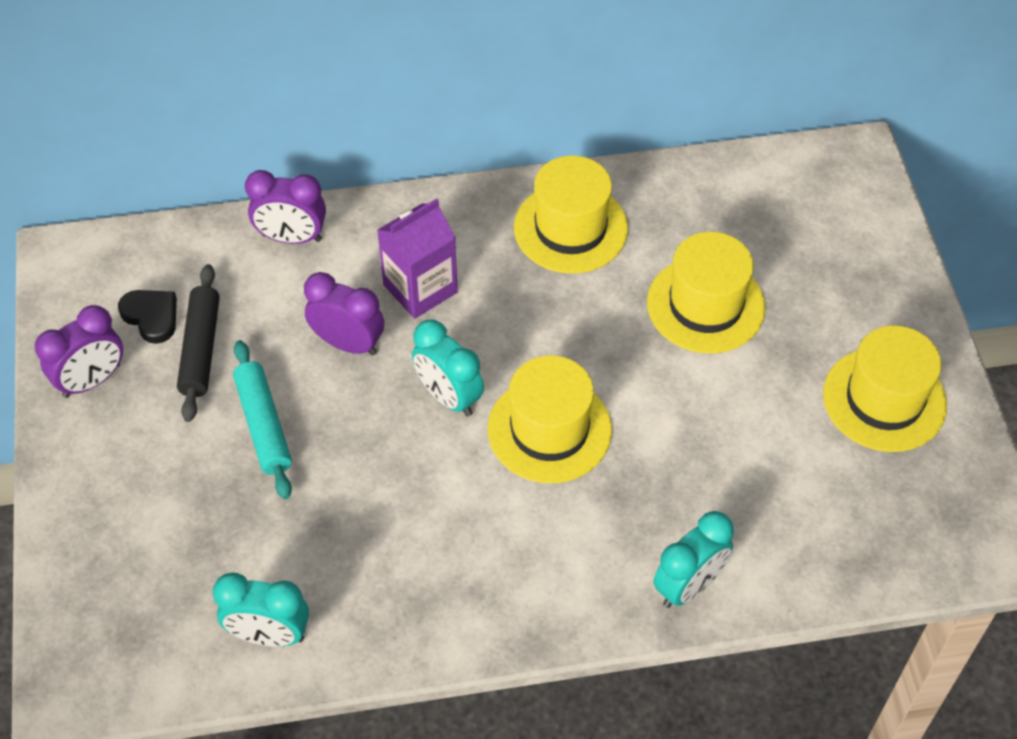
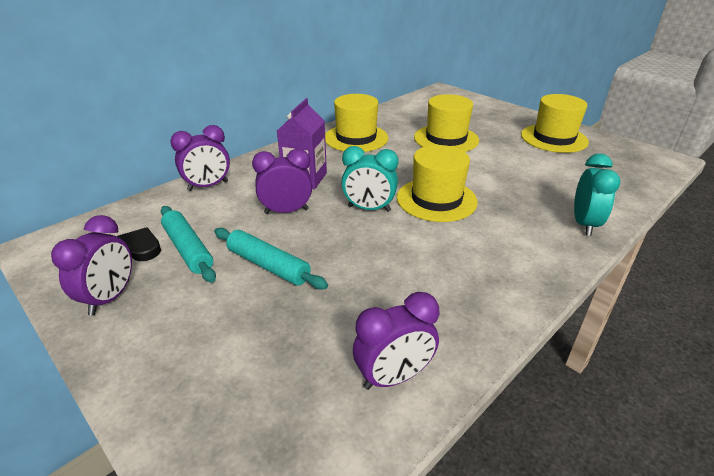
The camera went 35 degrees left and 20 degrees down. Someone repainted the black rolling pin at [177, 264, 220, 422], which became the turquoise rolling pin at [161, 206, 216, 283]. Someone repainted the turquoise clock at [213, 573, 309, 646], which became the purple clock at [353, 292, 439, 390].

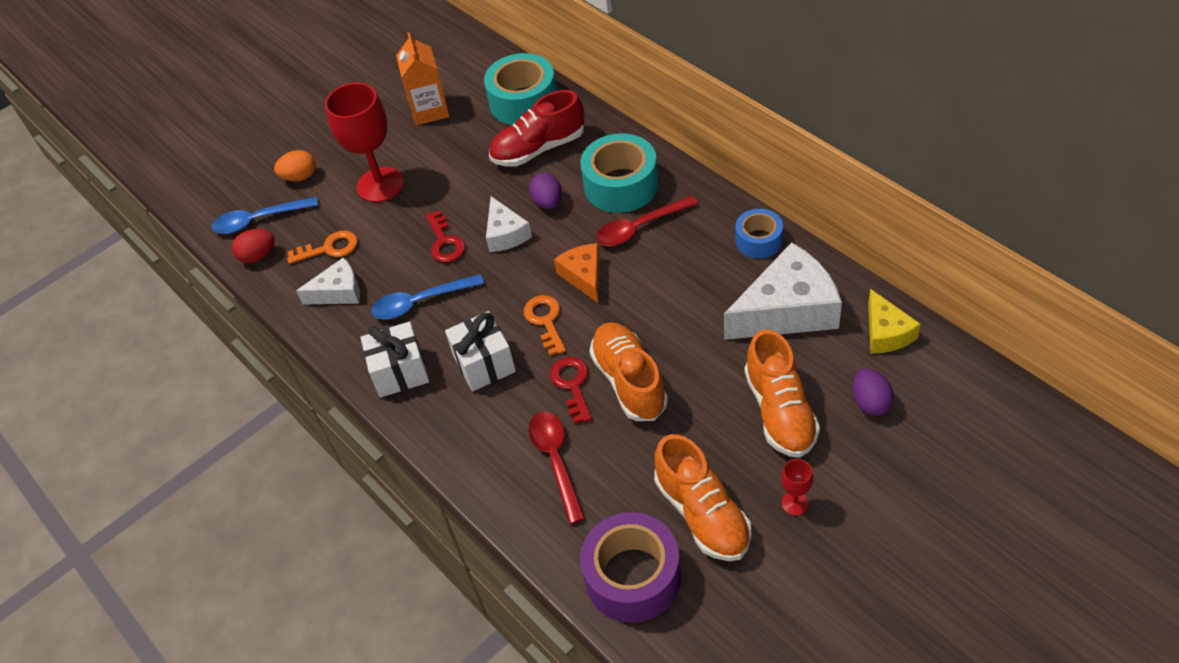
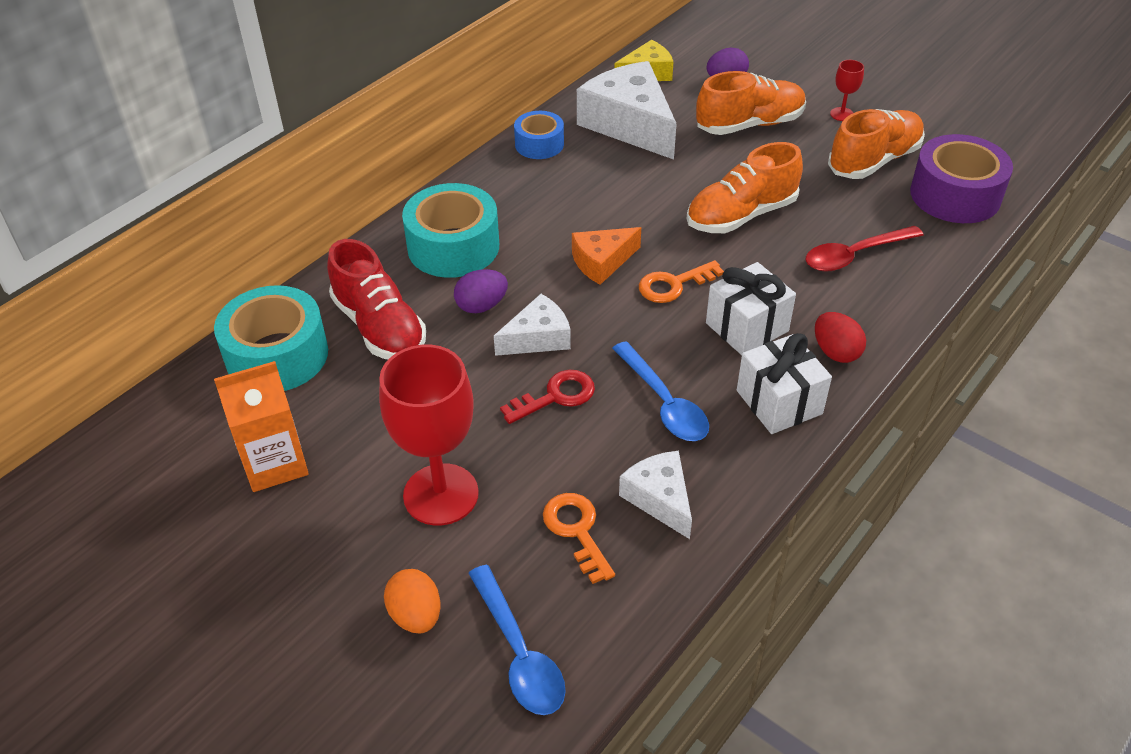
The camera went 105 degrees left and 5 degrees down. Someone carried the red egg from [232, 229, 275, 263] to [815, 312, 866, 363]. Someone took away the red key at [550, 357, 592, 424]. Someone took away the red spoon at [596, 196, 698, 246].

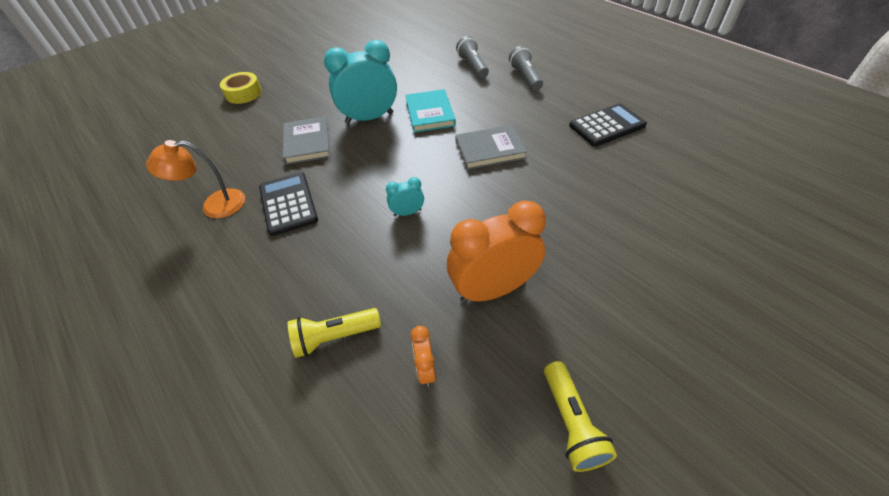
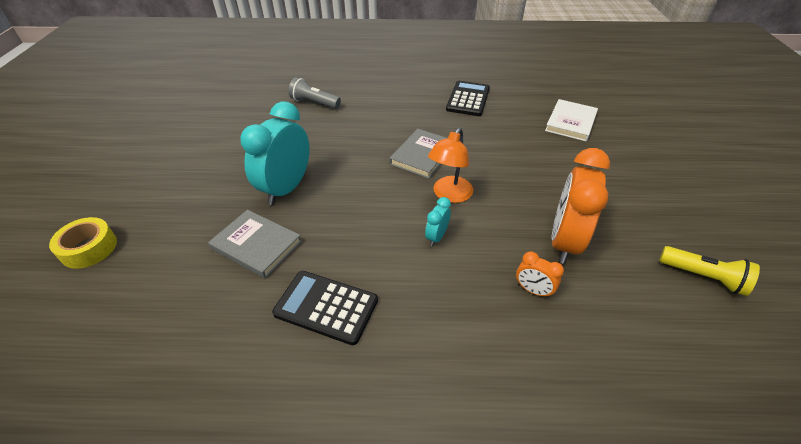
The camera went 50 degrees left and 5 degrees down. Someone carried the orange lamp from [146, 140, 245, 218] to [428, 128, 473, 203]. Someone took away the yellow flashlight at [288, 308, 381, 358]. Someone took away the turquoise book at [405, 89, 456, 133]. Someone carried the orange clock from [411, 326, 436, 386] to [516, 251, 564, 298]. Someone took away the grey flashlight at [509, 46, 543, 91]. Someone put down the white book at [545, 99, 598, 141].

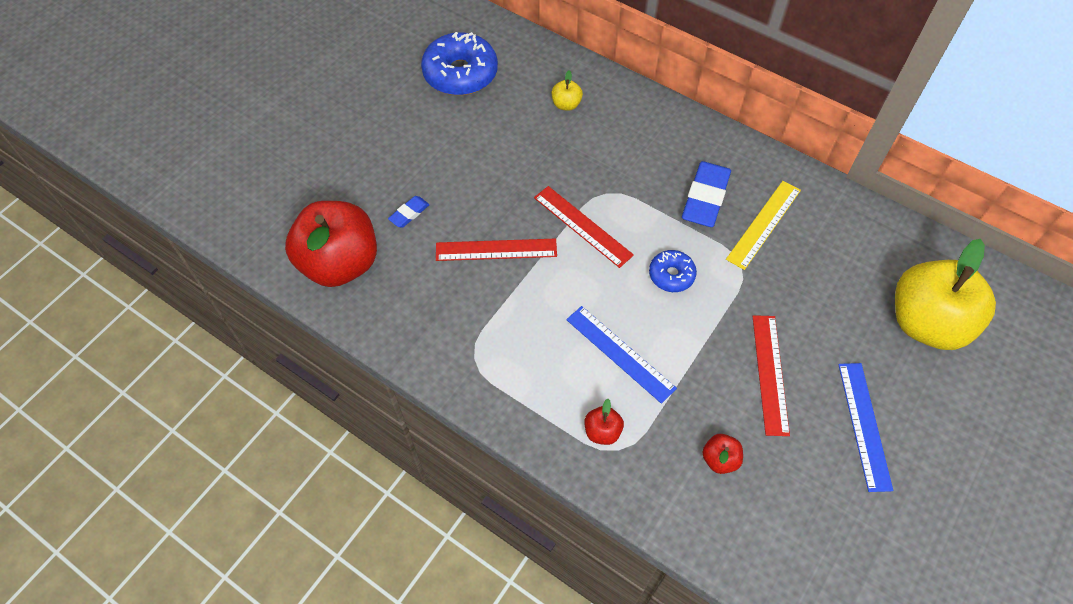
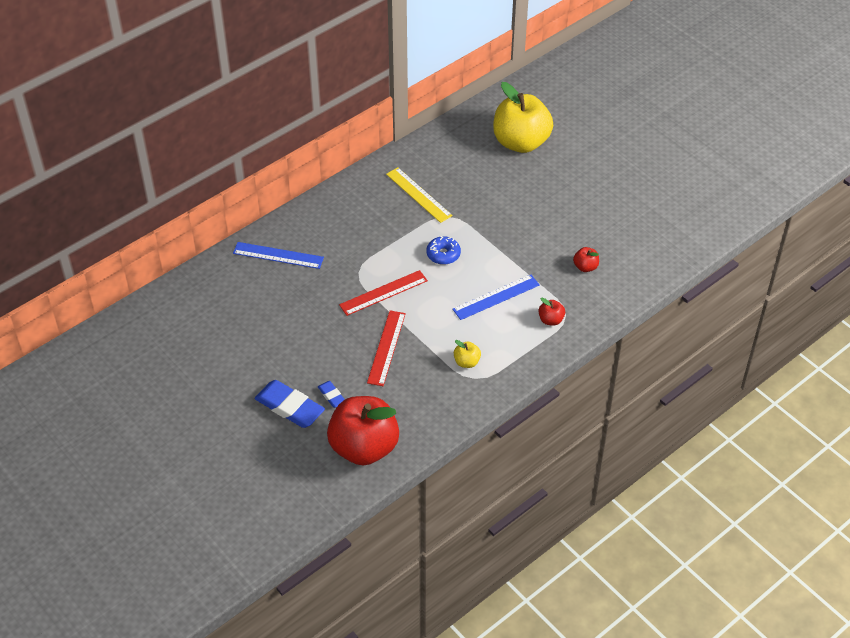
The camera went 75 degrees left and 10 degrees down. Someone took away the blue donut at [421, 32, 498, 95]. Someone carried the yellow apple from [552, 70, 583, 111] to [454, 340, 481, 368]. Someone carried the blue eraser from [682, 161, 731, 227] to [255, 380, 325, 428]. Someone took away the red ruler at [752, 315, 790, 436]. Someone carried the blue ruler from [838, 363, 893, 492] to [233, 242, 324, 269].

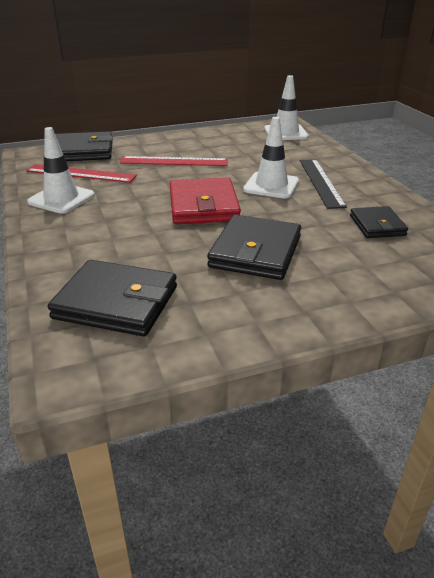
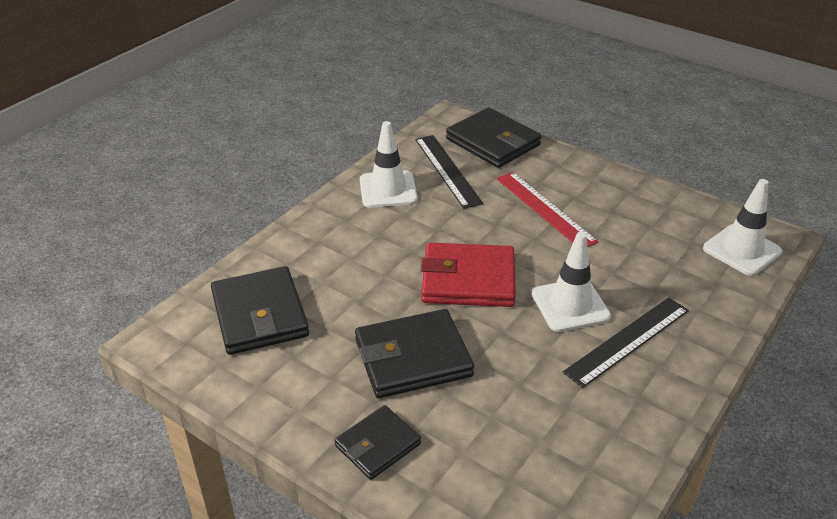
The camera went 55 degrees right and 5 degrees up. Someone repainted the red ruler at [26, 164, 137, 183], which became the black ruler at [415, 135, 483, 209]. Someone rotated the red wallet at [170, 178, 241, 224] by 45 degrees clockwise. Someone carried the black wallet from [350, 206, 408, 238] to [335, 405, 421, 480].

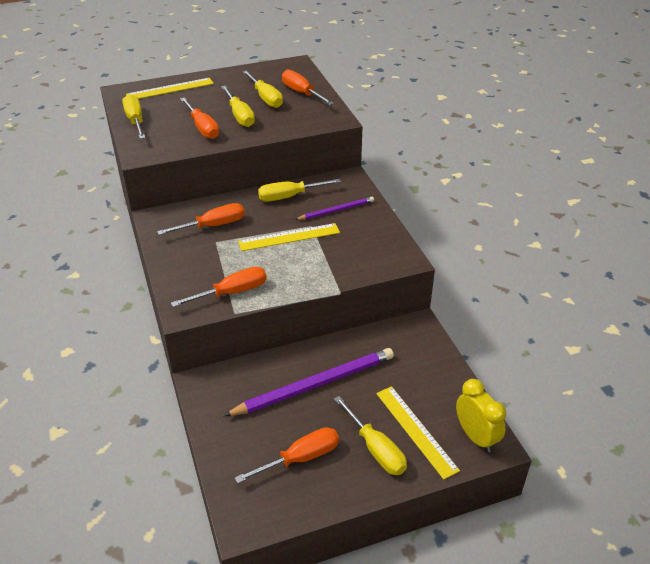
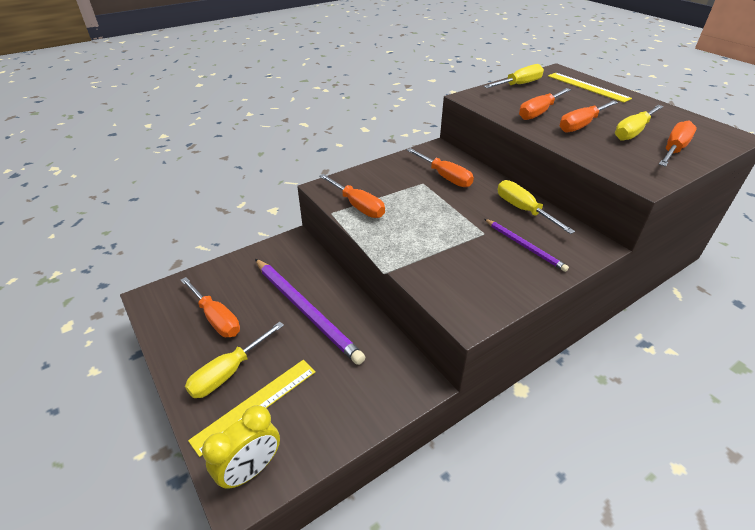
The camera went 75 degrees right and 0 degrees up. Someone repainted the yellow screwdriver at [221, 85, 255, 127], which became the orange screwdriver at [559, 101, 618, 133]. Someone took away the yellow ruler at [238, 223, 340, 251].

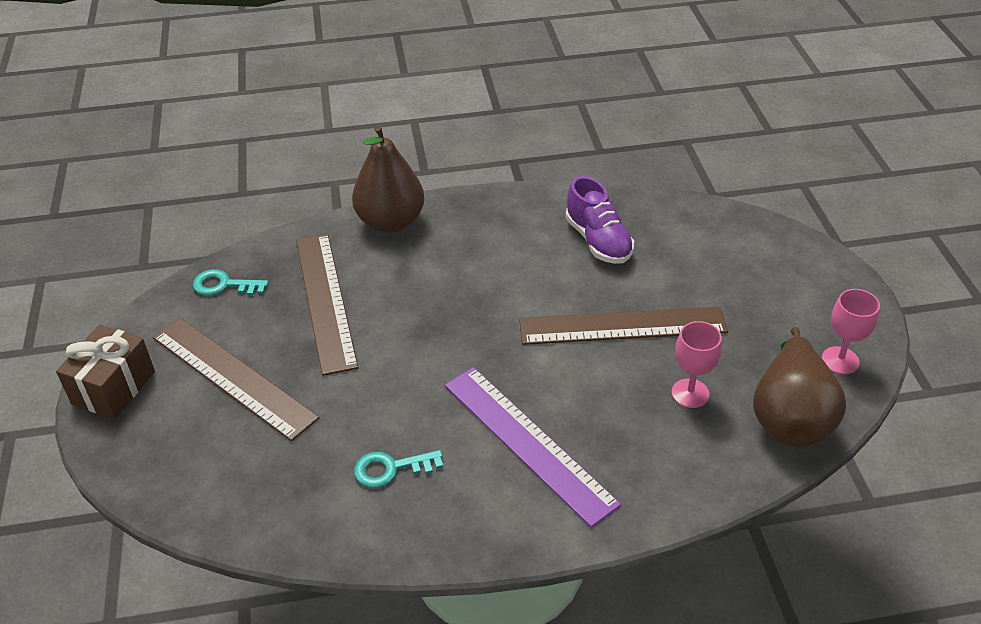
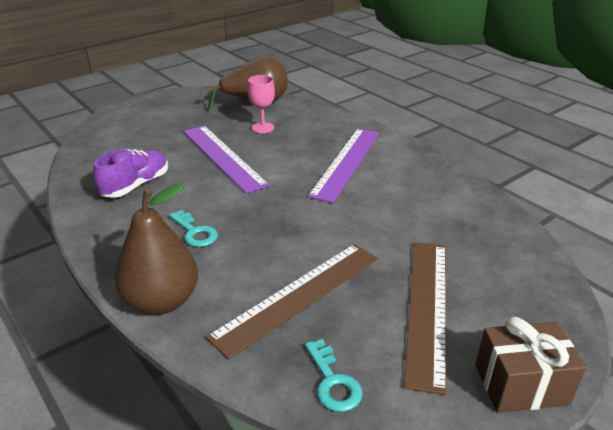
The camera went 120 degrees left and 10 degrees down. Someone carried the turquoise key from [354, 450, 443, 488] to [169, 210, 218, 247]. Someone repainted the brown ruler at [519, 307, 728, 345], which became the purple ruler at [183, 126, 270, 194]. Someone took away the pink goblet at [822, 289, 880, 374].

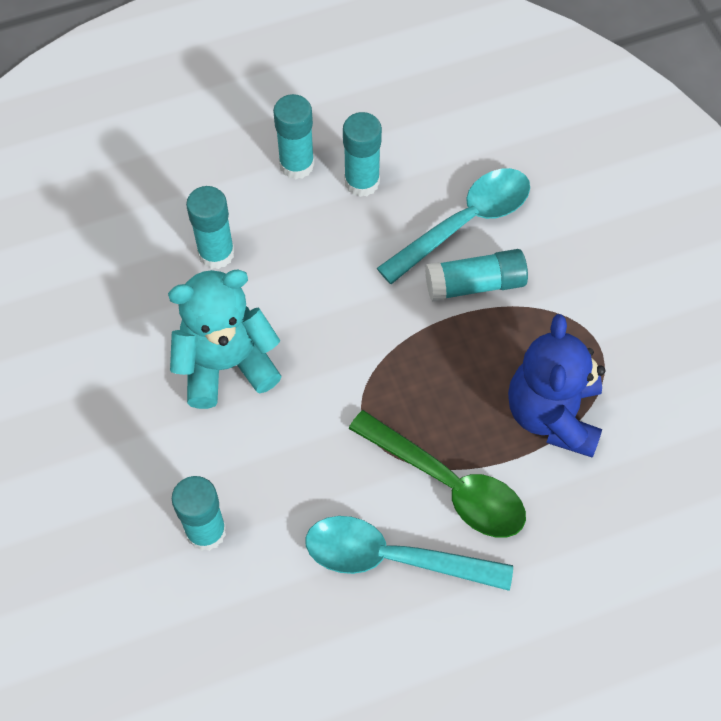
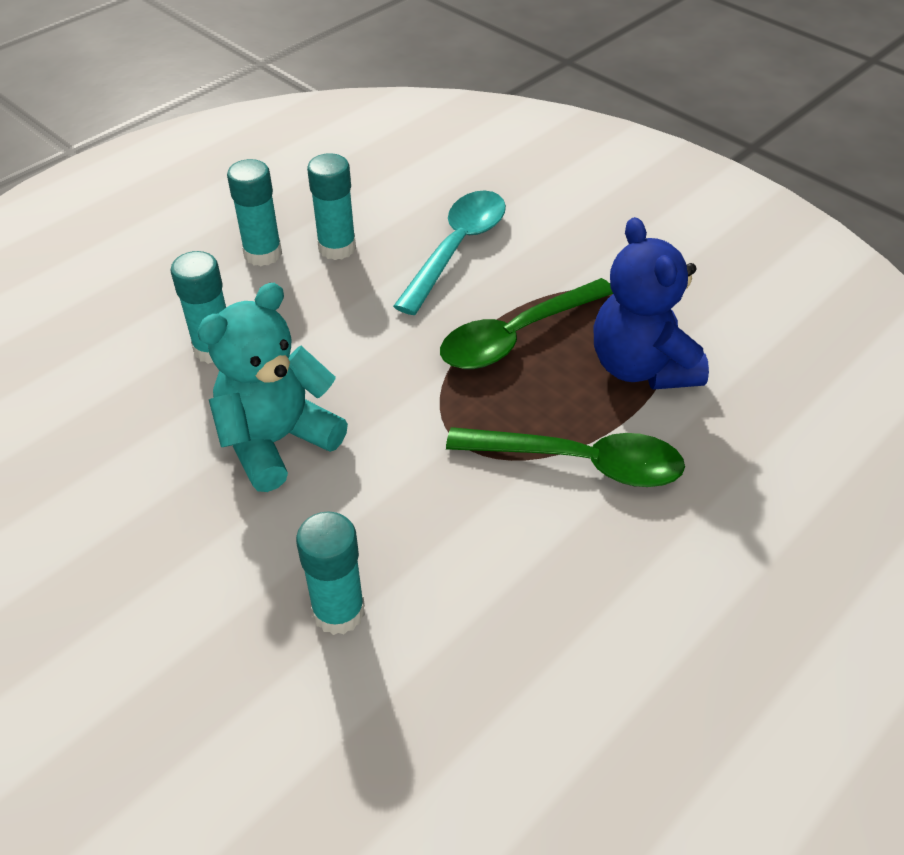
The camera went 25 degrees left and 15 degrees down. Someone took away the turquoise spoon at [306, 516, 513, 591]. Someone took away the turquoise glue stick at [425, 249, 528, 302]. Someone put down the green spoon at [440, 278, 613, 369].

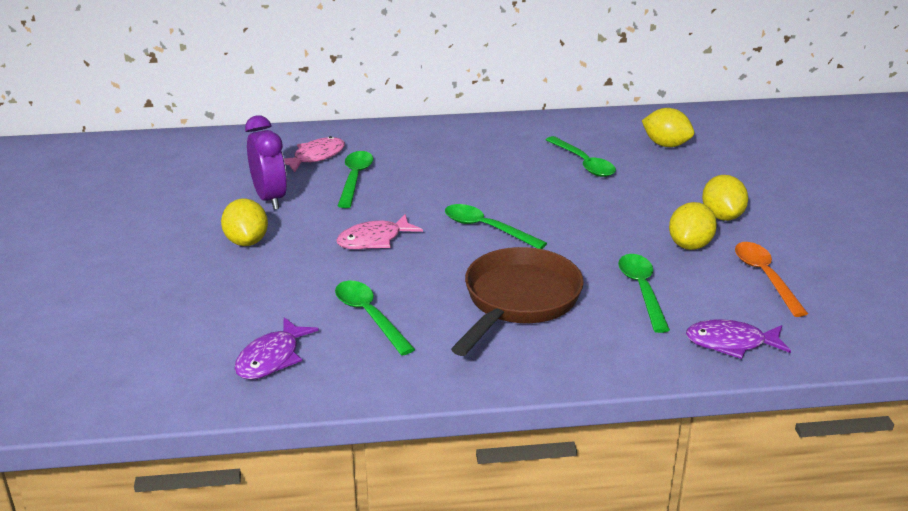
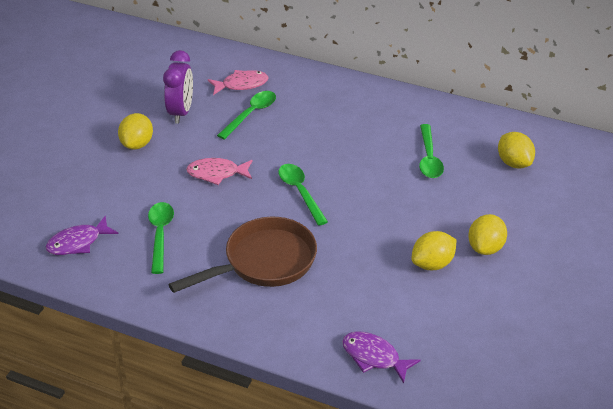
The camera went 30 degrees right and 10 degrees up. Someone took away the green spoon at [618, 254, 670, 333]. Someone took away the orange spoon at [735, 242, 808, 317].

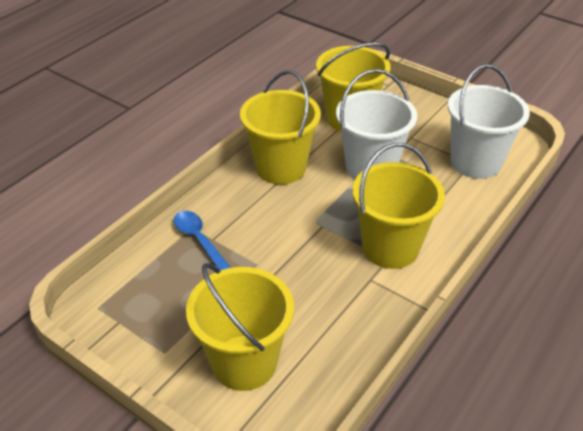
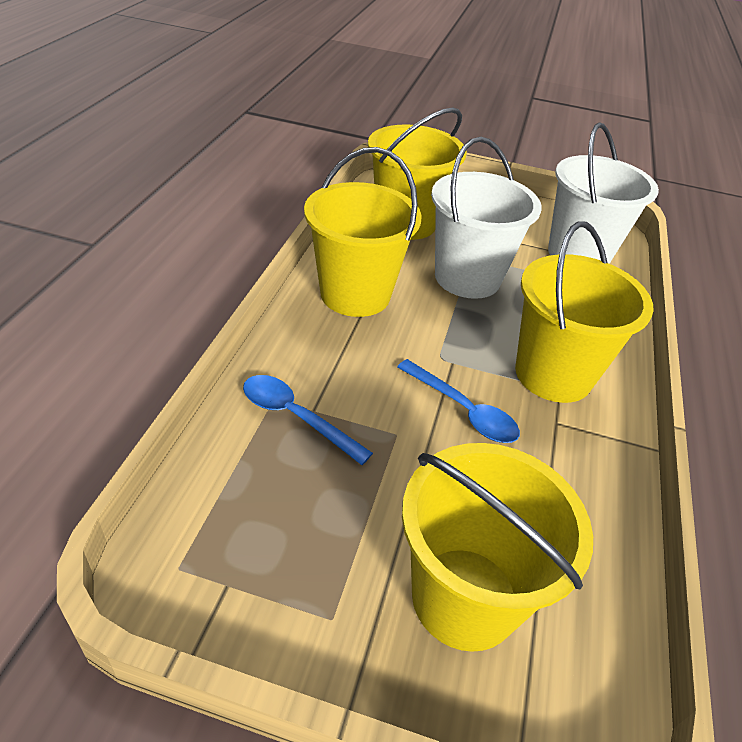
The camera went 25 degrees left and 0 degrees up. Someone put down the blue spoon at [397, 359, 520, 443].

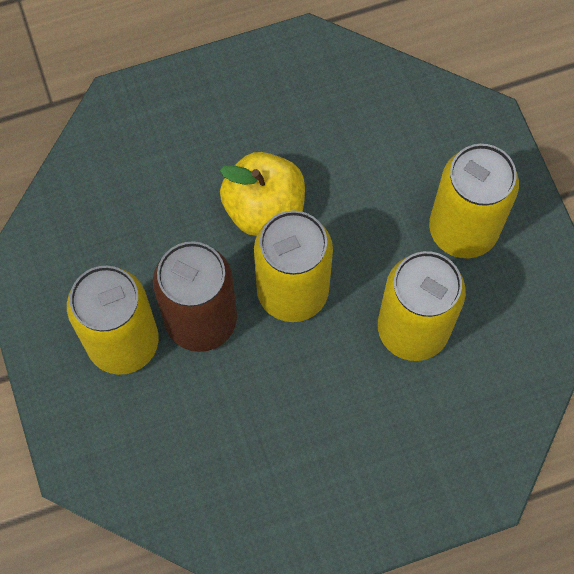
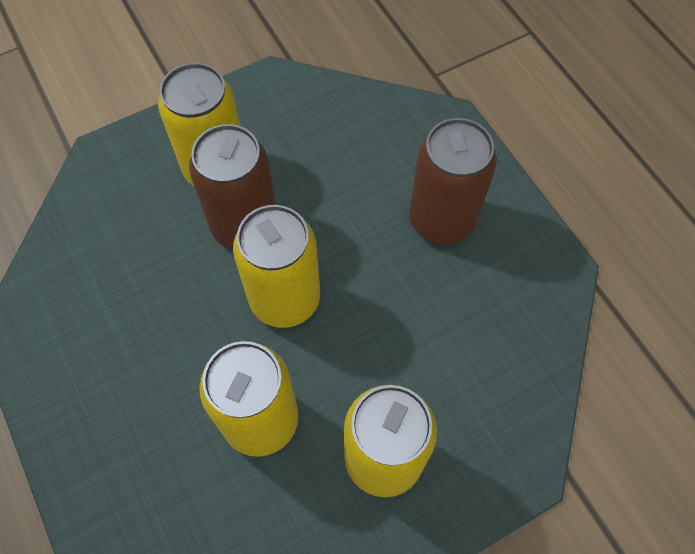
The camera went 80 degrees right and 5 degrees down. Someone took away the yellow apple at [220, 152, 305, 236]. Someone put down the brown can at [409, 118, 497, 244].

